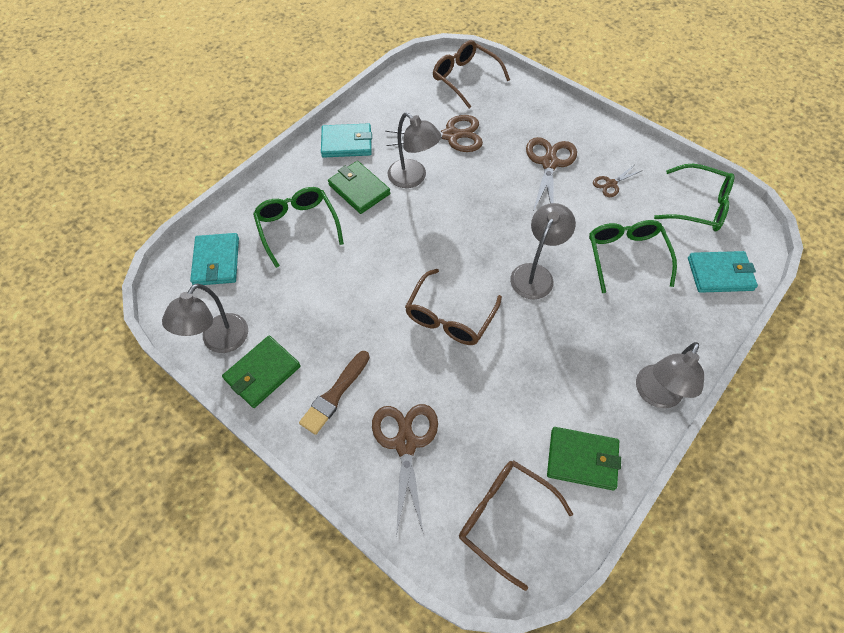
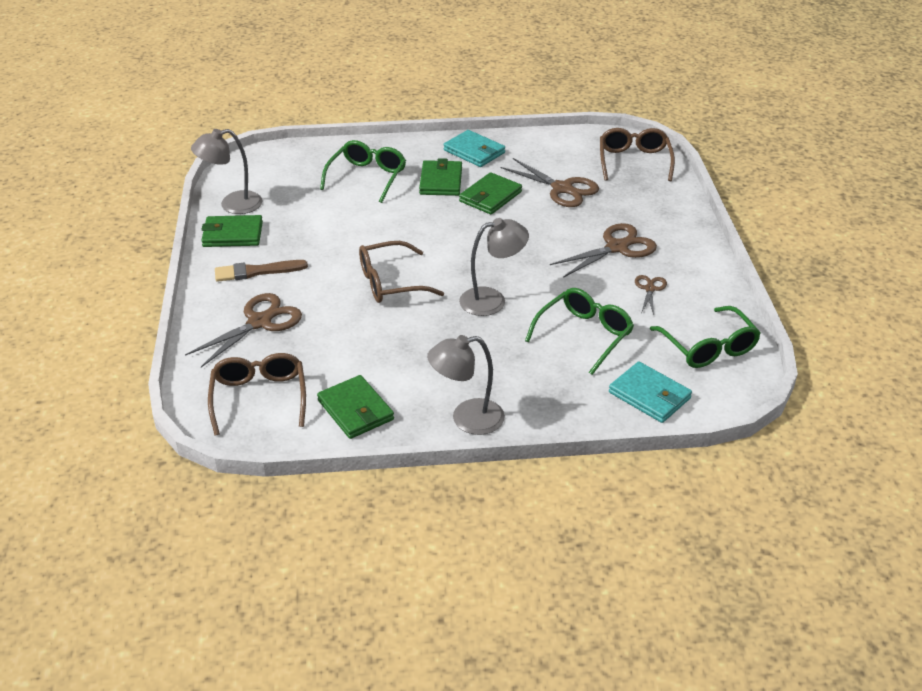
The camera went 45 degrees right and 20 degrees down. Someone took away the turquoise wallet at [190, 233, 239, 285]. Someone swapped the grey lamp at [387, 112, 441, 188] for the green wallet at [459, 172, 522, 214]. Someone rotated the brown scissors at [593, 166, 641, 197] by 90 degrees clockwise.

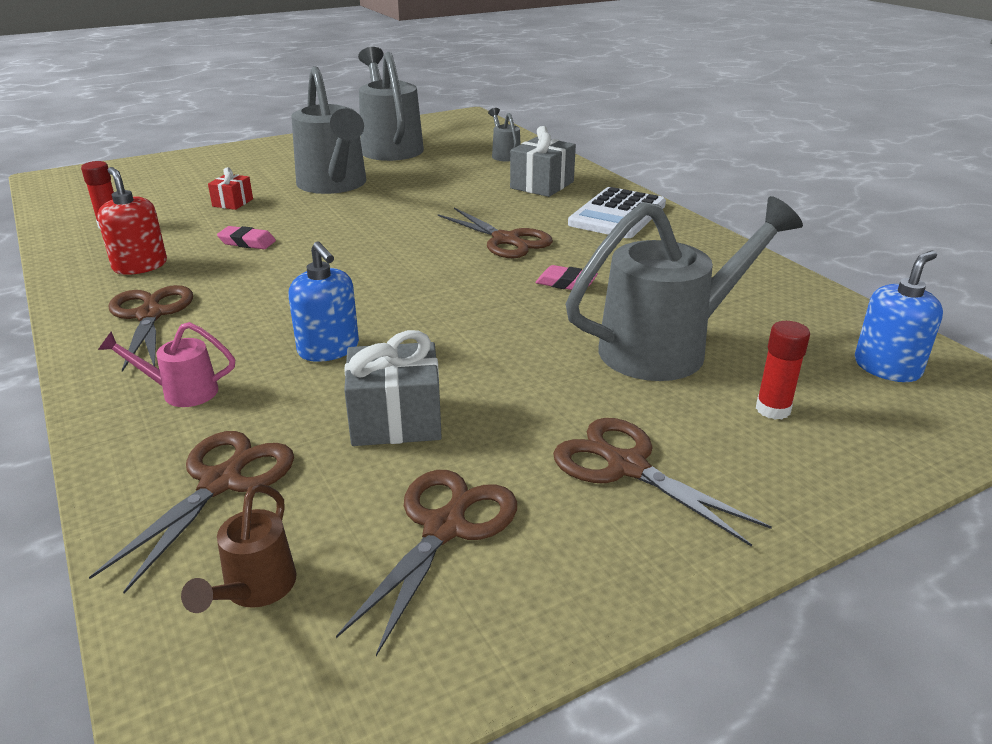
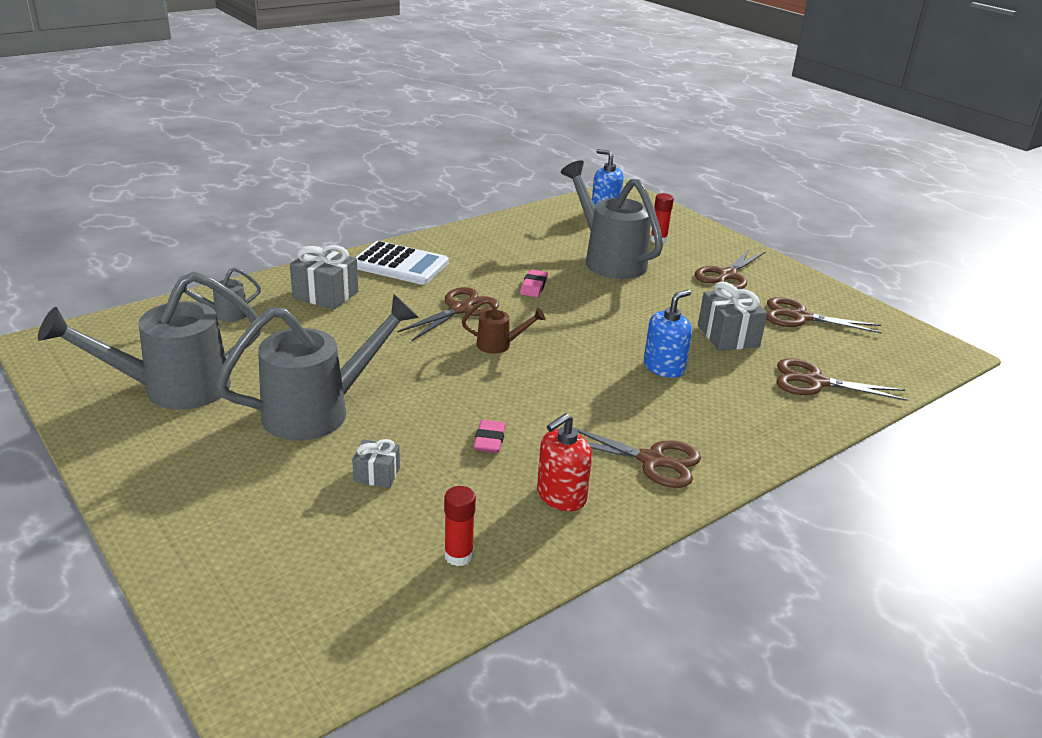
The camera went 100 degrees left and 0 degrees up. Someone took away the pink watering can at [98, 322, 235, 407]. Someone rotated the brown scissors at [109, 285, 193, 372] by 135 degrees counterclockwise. Someone carried the brown watering can from [181, 484, 297, 613] to [462, 299, 545, 354]. Someone repainted the red gift at [208, 167, 253, 210], which became the grey gift at [352, 439, 400, 488].

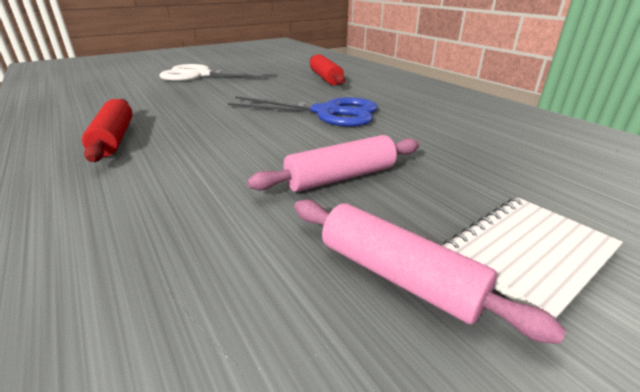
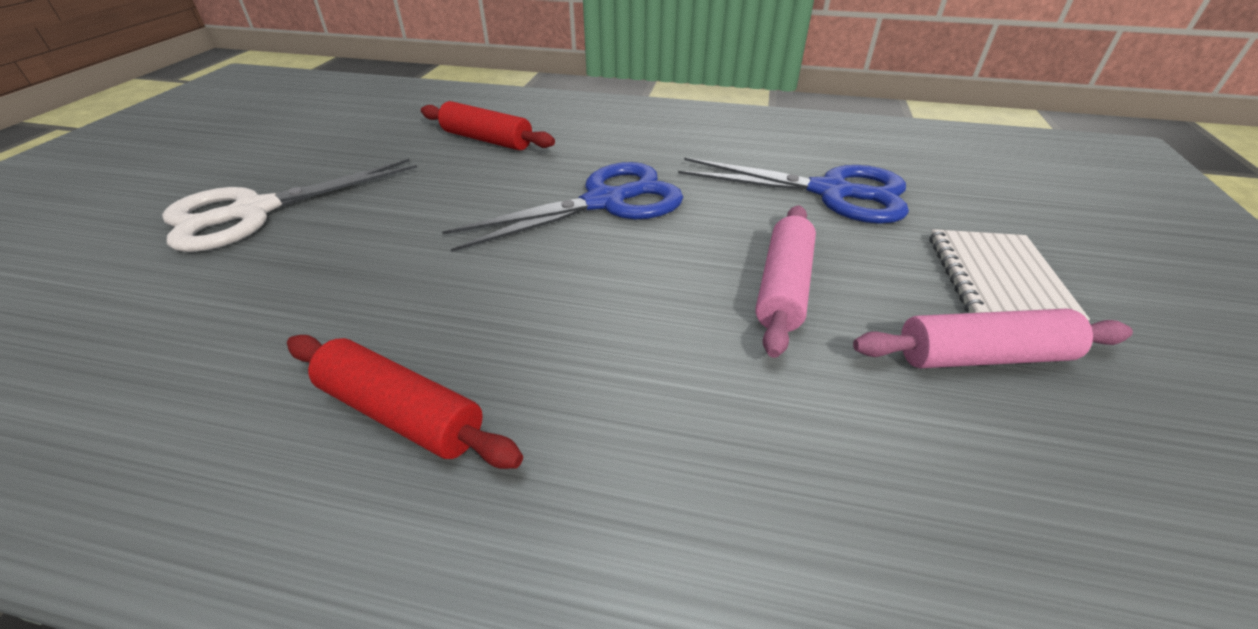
The camera went 45 degrees left and 10 degrees up. Someone put down the blue scissors at [678, 158, 909, 224].

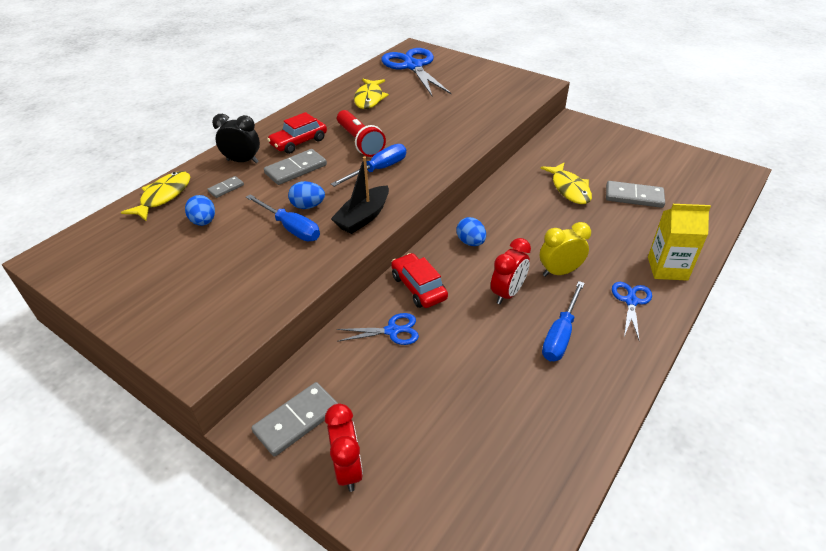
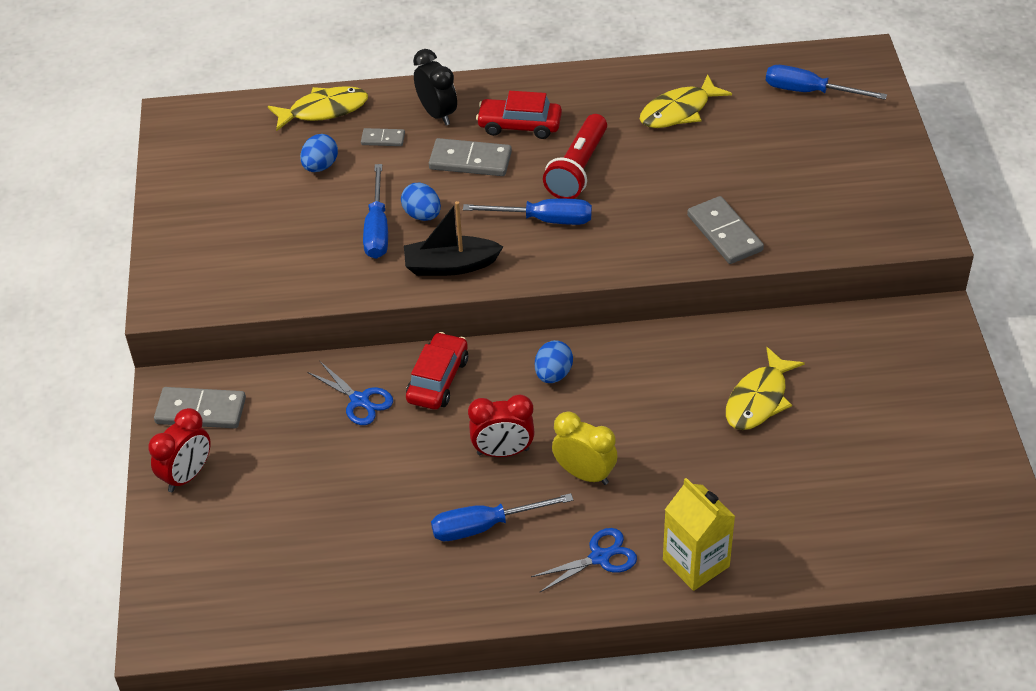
The camera went 50 degrees right and 5 degrees up. Someone swapped the blue scissors at [381, 48, 452, 96] for the blue screwdriver at [766, 65, 887, 100]. Someone carried the grey domino from [606, 181, 665, 208] to [687, 196, 764, 264].

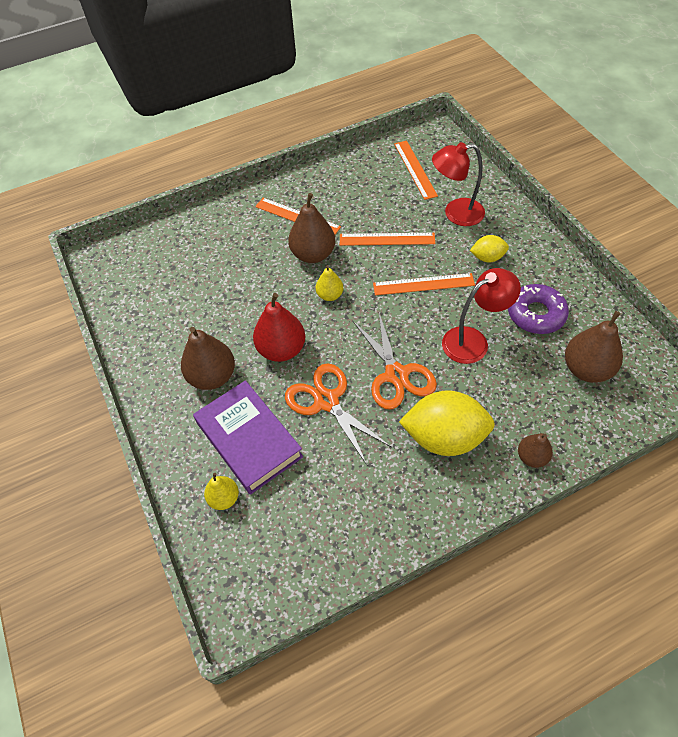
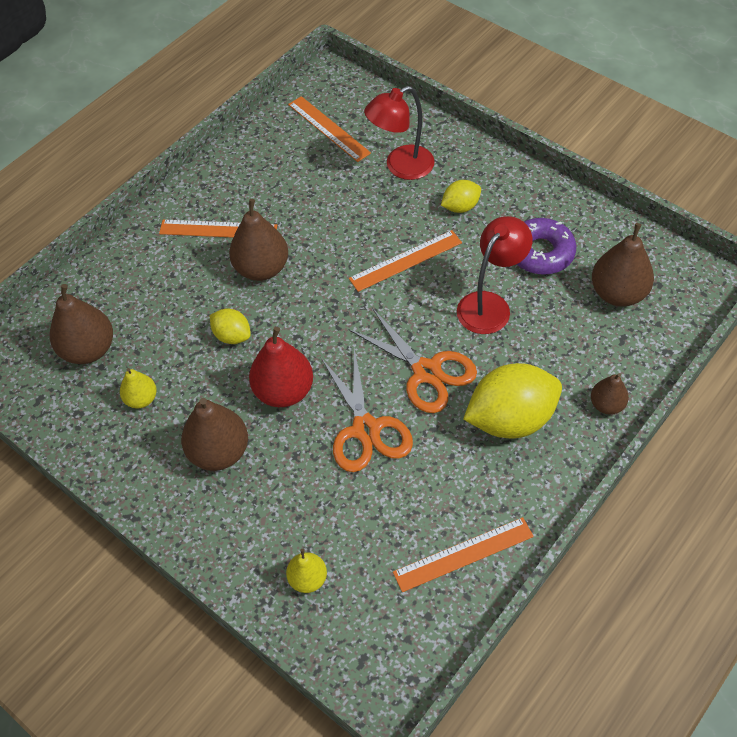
The camera went 25 degrees left and 0 degrees up. Someone took away the purple book at [193, 380, 303, 495]. Someone rotated the orange scissors at [285, 363, 391, 465] by 135 degrees counterclockwise. Someone carried the yellow pear from [316, 265, 343, 301] to [120, 368, 157, 408]. Someone carried the orange ruler from [340, 233, 435, 246] to [393, 517, 534, 592]. Someone put down the brown pear at [50, 284, 113, 364]. Someone put down the yellow lemon at [210, 308, 251, 344].

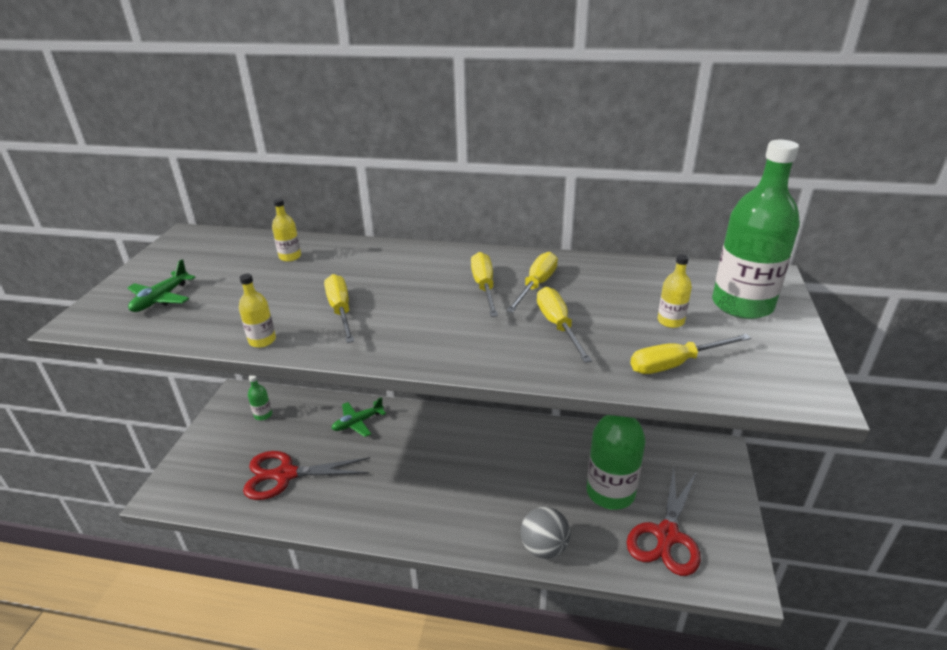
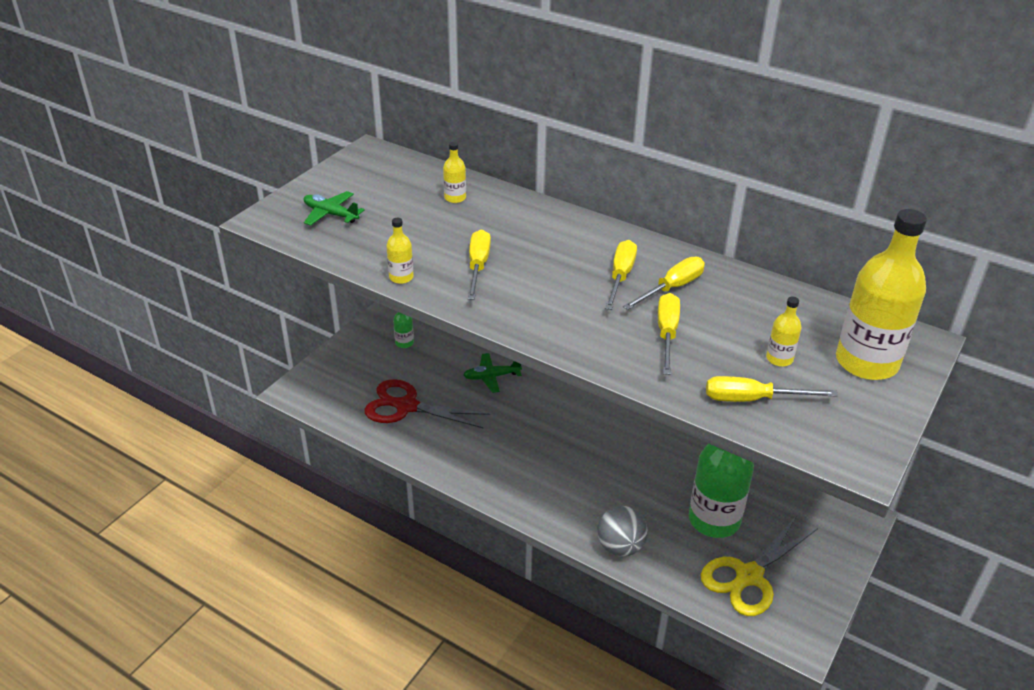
The camera went 20 degrees right and 5 degrees up. Someone rotated the green plane at [127, 259, 196, 312] by 75 degrees clockwise. Someone repainted the red scissors at [627, 467, 701, 576], which became the yellow scissors at [701, 517, 818, 616]. Someone repainted the green bottle at [712, 140, 800, 319], which became the yellow bottle at [836, 209, 927, 380].

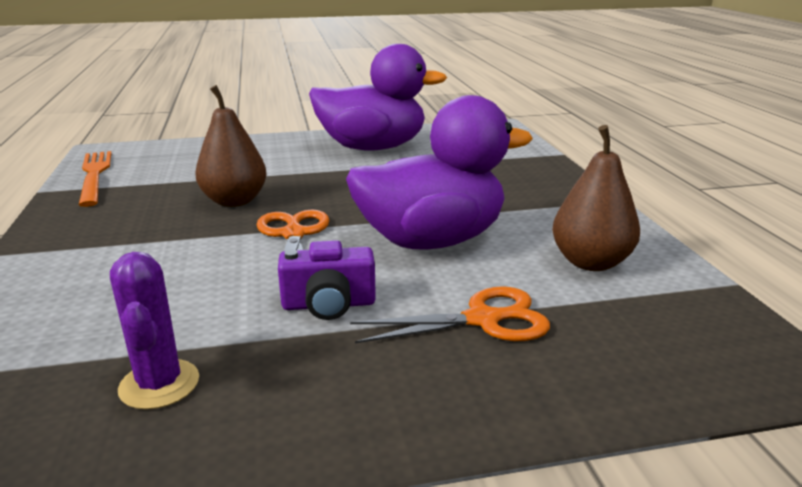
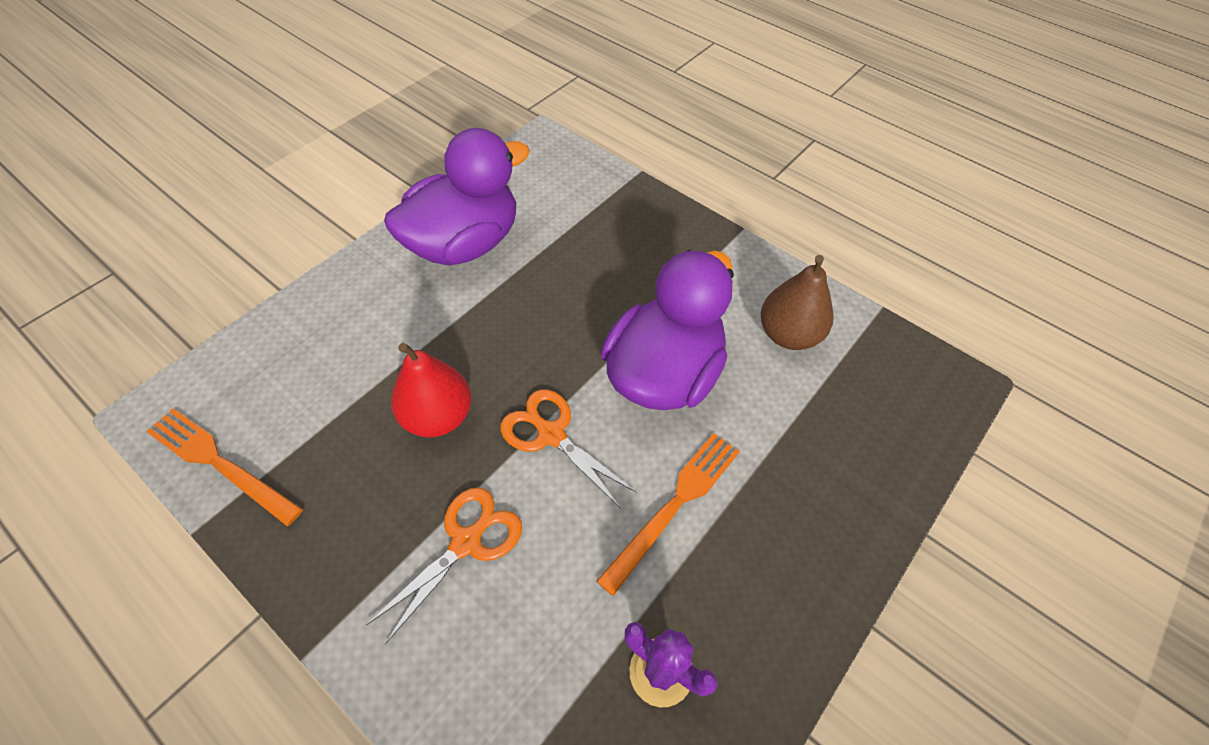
The camera went 40 degrees left and 30 degrees up. Someone repainted the brown pear at [195, 85, 267, 207], which became the red pear at [391, 343, 471, 438]. Someone swapped the purple camera at [278, 240, 376, 320] for the orange fork at [596, 433, 740, 596]. Someone carried the orange scissors from [350, 286, 550, 343] to [366, 487, 522, 644].

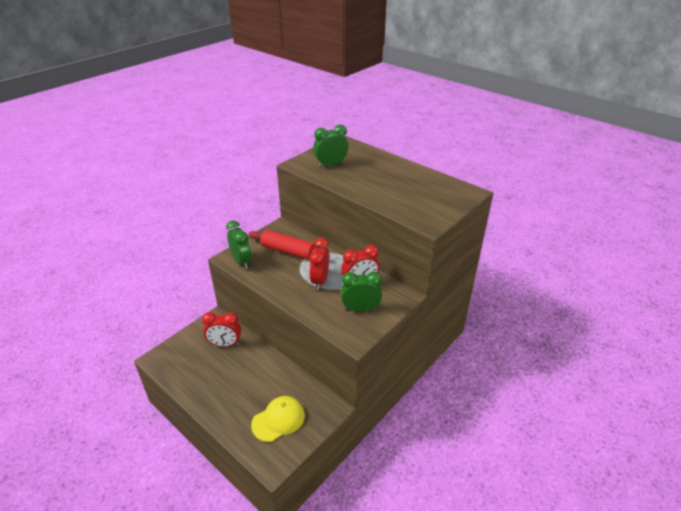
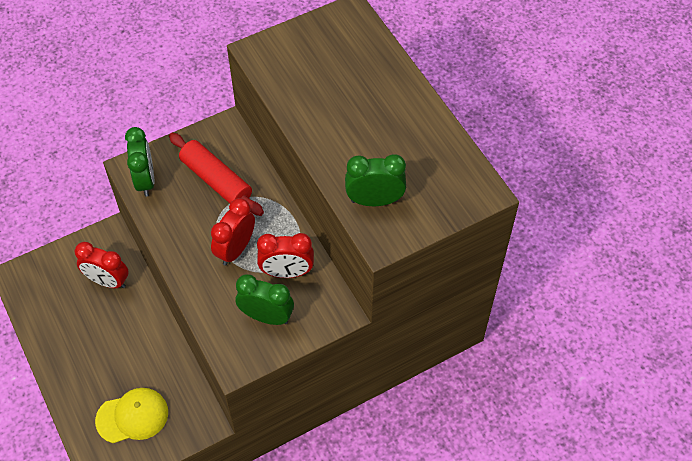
The camera went 20 degrees right and 20 degrees up. Someone carried the green clock from [313, 124, 348, 167] to [345, 154, 406, 206].

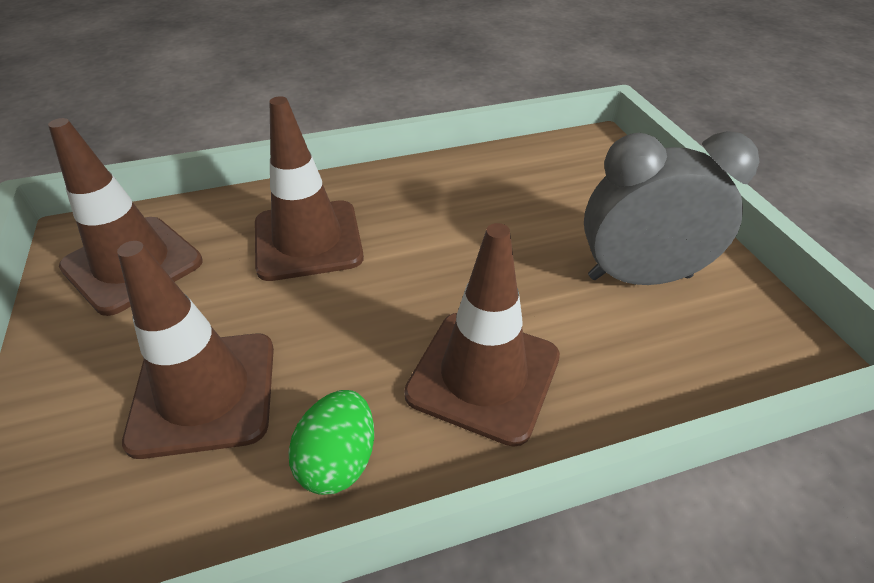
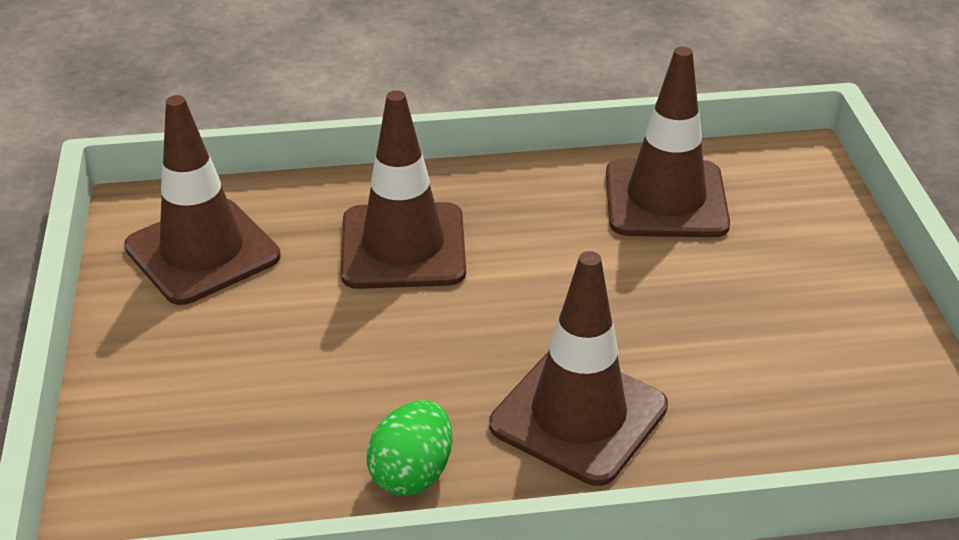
The camera went 10 degrees right and 5 degrees down. Someone carried the brown traffic cone from [117, 241, 274, 459] to [606, 46, 730, 237]. Someone took away the grey clock at [584, 131, 759, 285].

